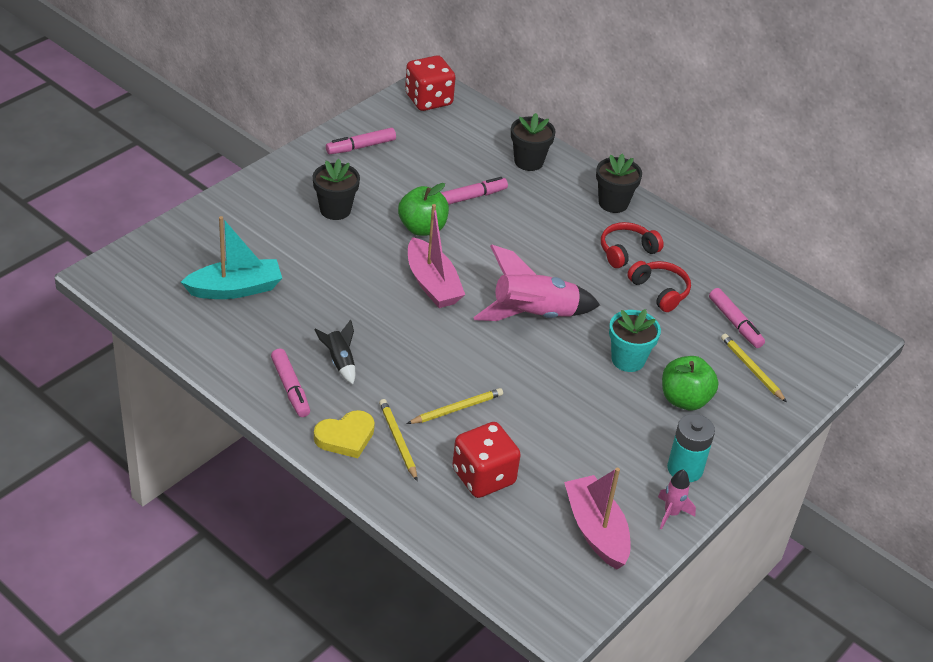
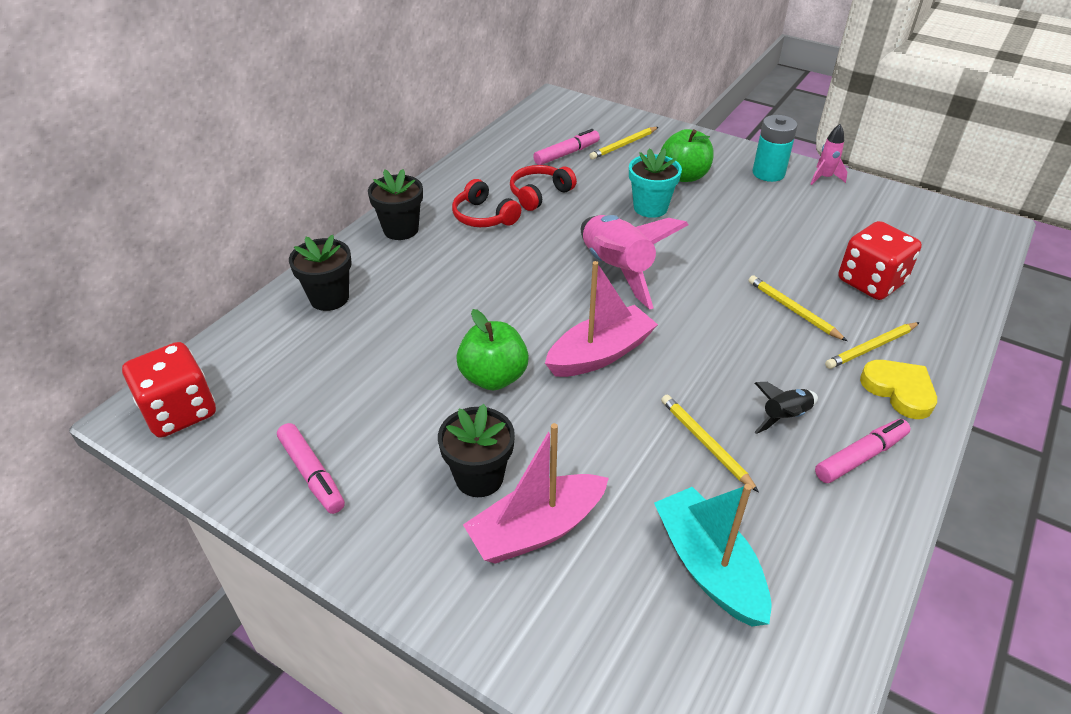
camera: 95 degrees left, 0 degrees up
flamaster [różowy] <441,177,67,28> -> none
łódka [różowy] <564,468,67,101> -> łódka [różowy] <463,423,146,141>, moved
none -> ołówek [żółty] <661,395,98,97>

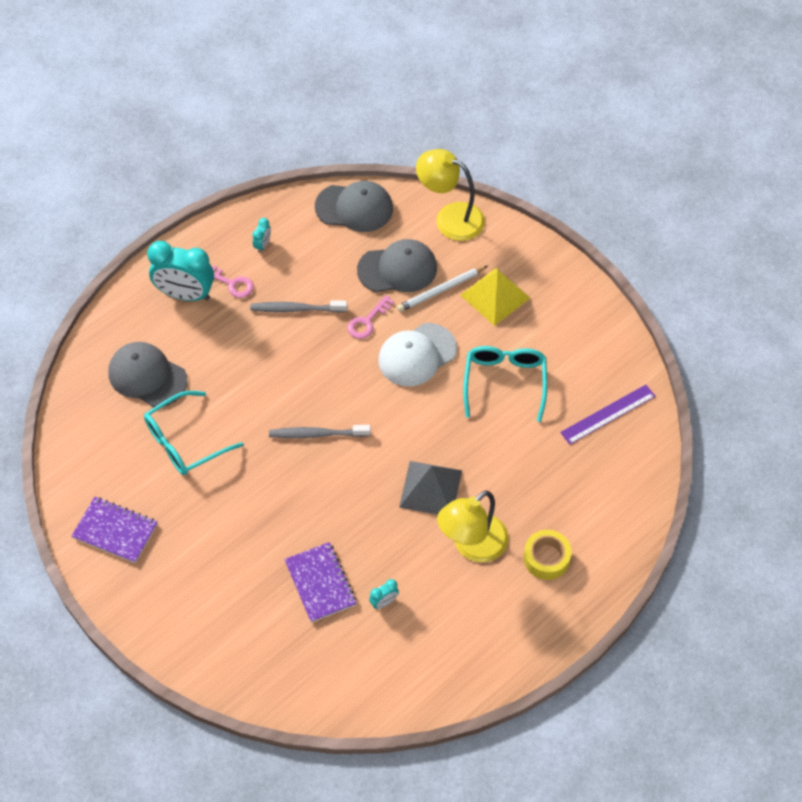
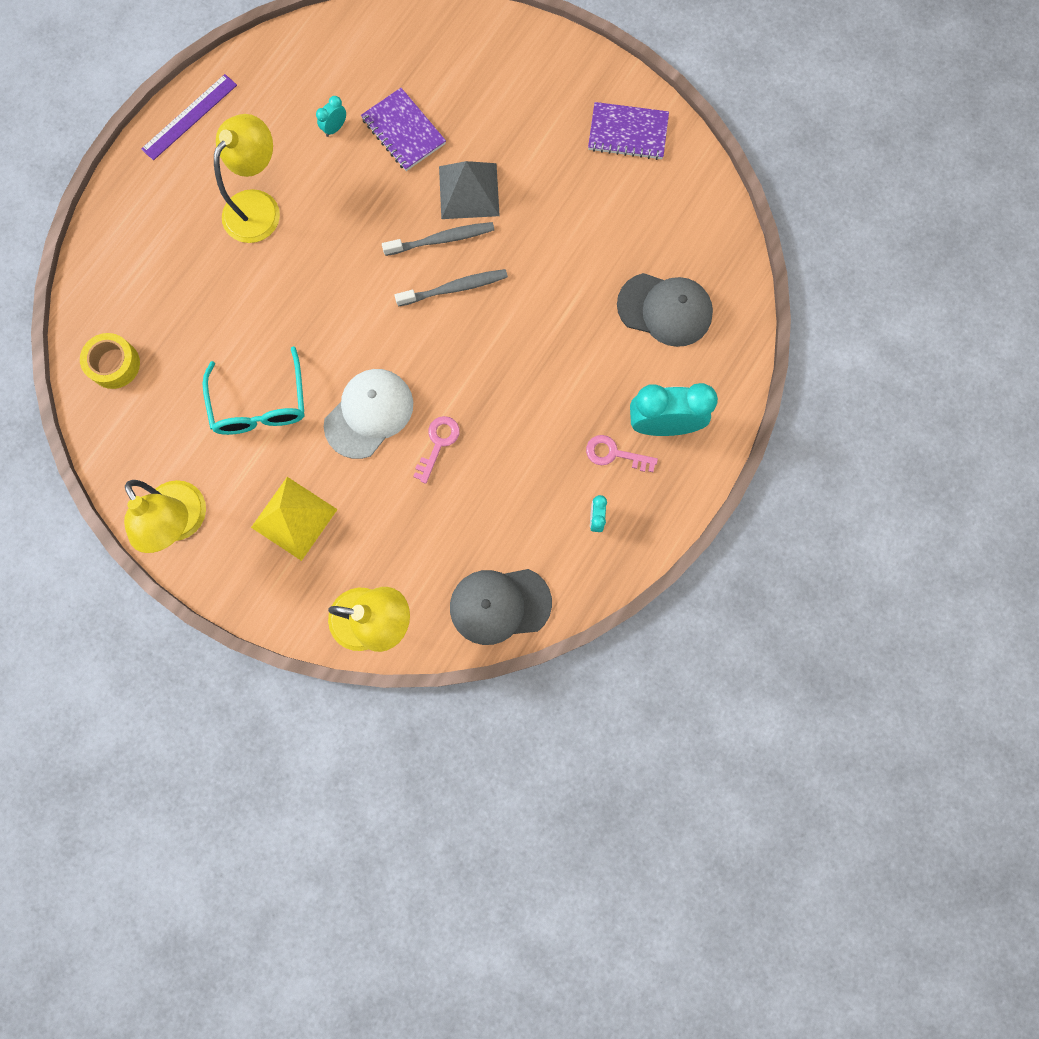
camera: 165 degrees right, 20 degrees up
okulary [turkusowy] <144,391,100,84> -> none
szczoteczka do zębów [szary] <250,300,97,13> -> szczoteczka do zębów [szary] <382,222,112,34>, moved
czapka [szary] <357,239,80,53> -> none
ołówek [biały] <397,266,91,46> -> none
piramida [szary] <399,461,63,54> -> piramida [szary] <439,161,61,58>, moved
taśma klejąca [żółty] <524,530,48,50> -> taśma klejąca [żółty] <80,333,60,56>, moved
linijka [fioletowy] <560,385,95,60> -> linijka [fioletowy] <141,74,96,86>, moved
none -> lampka [żółty] <124,480,82,73>

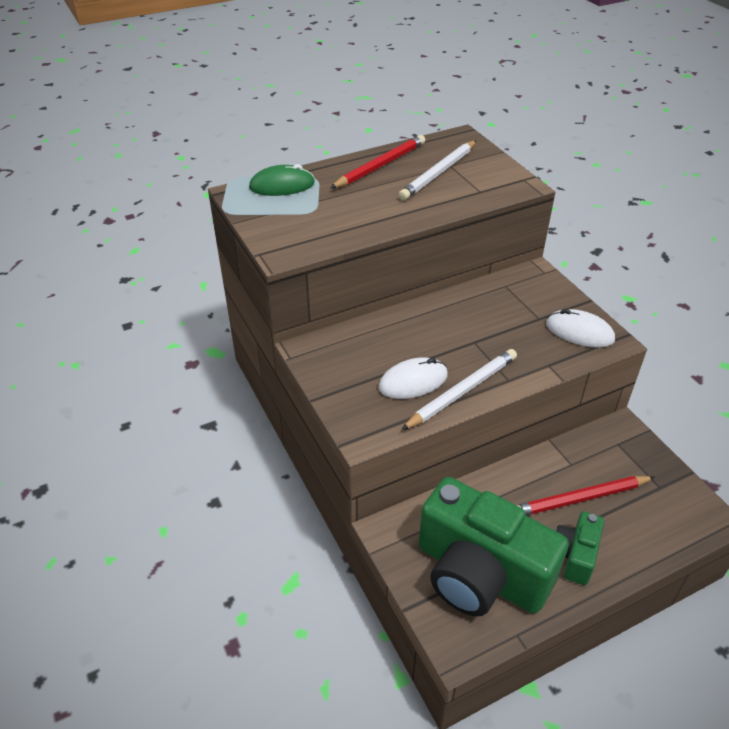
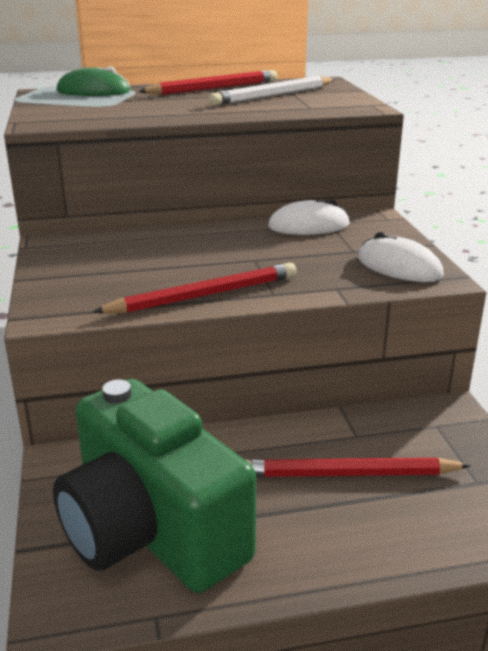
camera: 15 degrees right, 15 degrees down
myszka [biały] <378,357,70,42> -> myszka [biały] <268,199,82,36>, moved
ołówek [biały] <401,349,116,81> -> ołówek [czerwony] <93,263,204,50>
aparat fotograficzny [zielony] <556,512,48,73> -> none

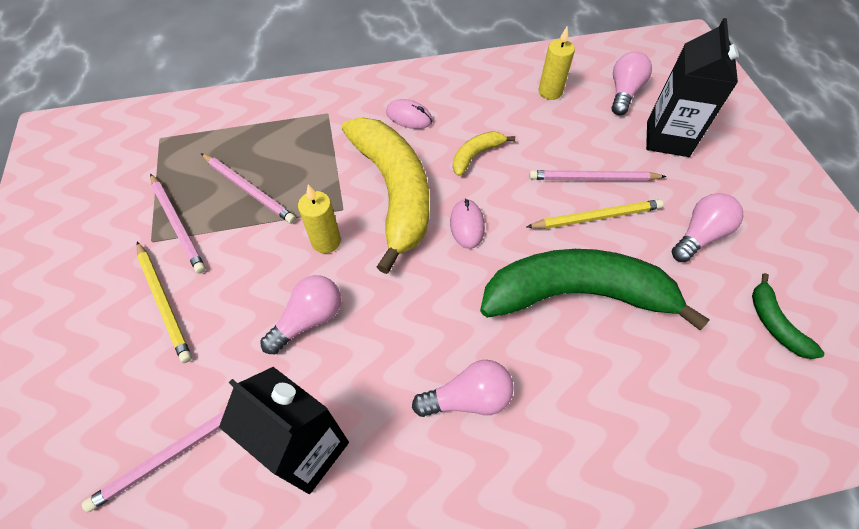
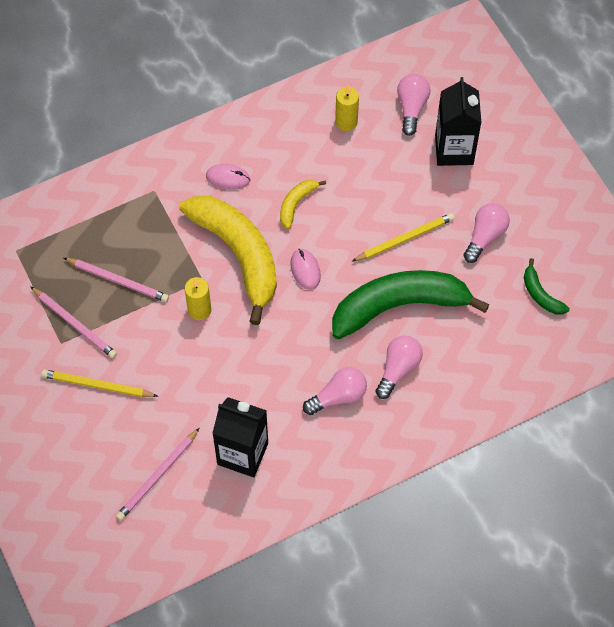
camera: 15 degrees left, 5 degrees up
ołówek [żółty] <136,242,56,121> -> ołówek [żółty] <41,369,117,28>, 150 degrees clockwise
żarówka [różowy] <260,275,81,79> -> żarówka [różowy] <375,335,48,64>, moved
ołówek [różowy] <529,170,137,11> -> none

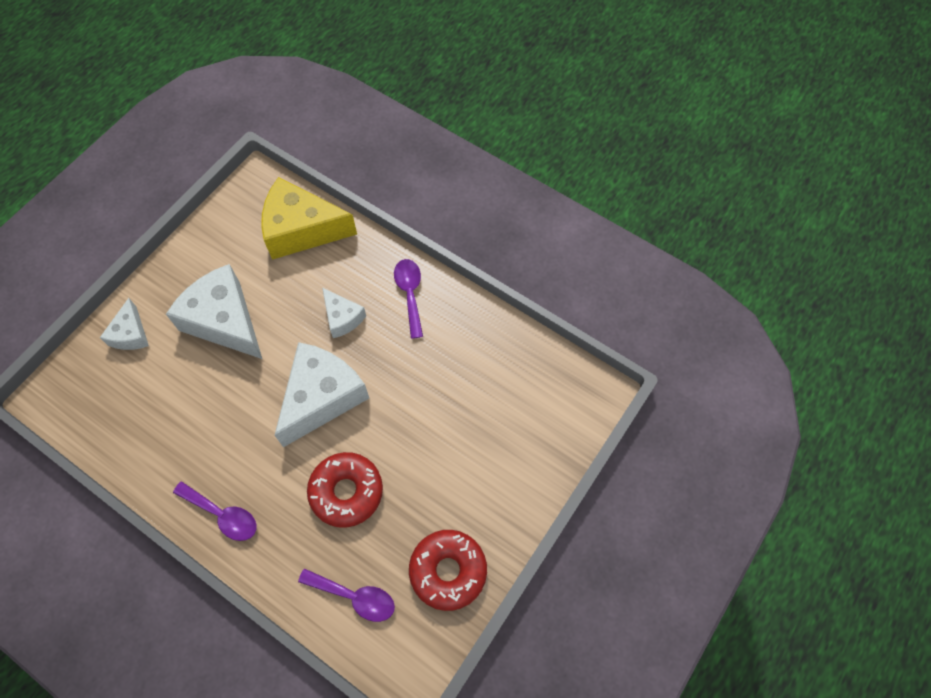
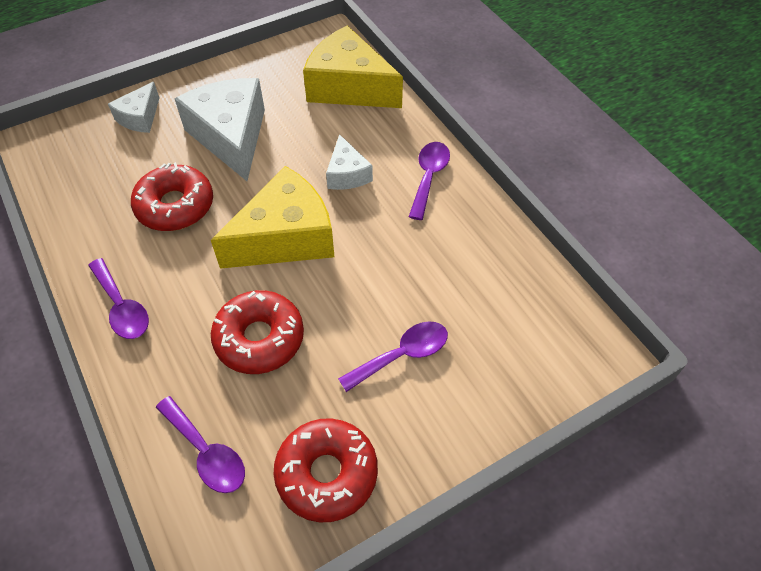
camera: 25 degrees right, 10 degrees down
ser [biały] <274,342,95,105> -> ser [żółty] <211,166,124,103>
none -> donut [czerwony] <131,162,82,69>
none -> łyżka [fioletowy] <338,321,110,71>

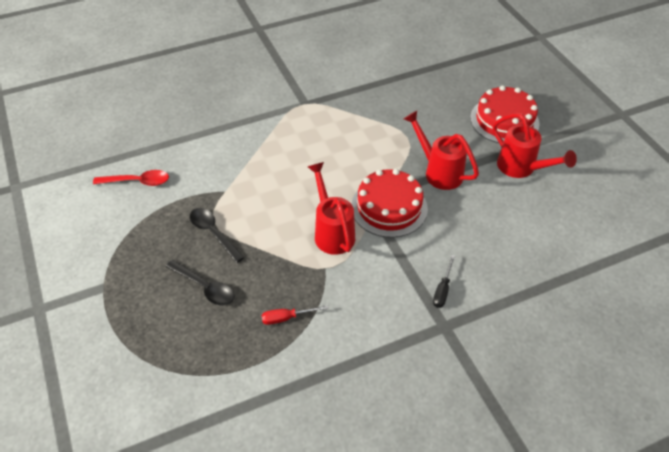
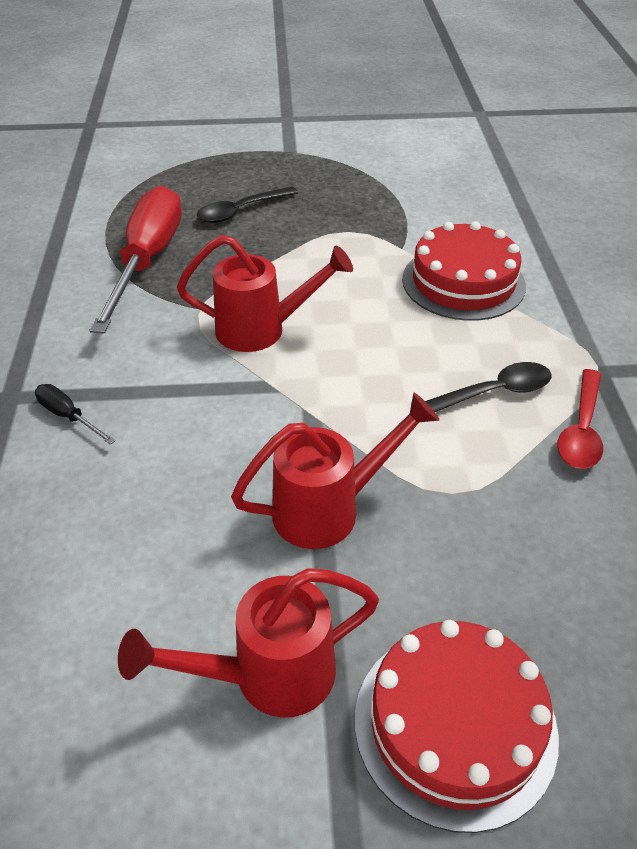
camera: 110 degrees right, 5 degrees down
łyżka [czerwony] <93,170,76,16> -> łyżka [czerwony] <557,369,46,100>, moved
łyżka [czarny] <190,208,55,55> -> łyżka [czarny] <425,362,127,50>, moved
śrubokręt [czerwony] <261,305,68,20> -> śrubokręt [czerwony] <89,185,93,149>, x2.45
tort [czerwony] <351,169,77,69> -> tort [czerwony] <402,221,124,100>, moved

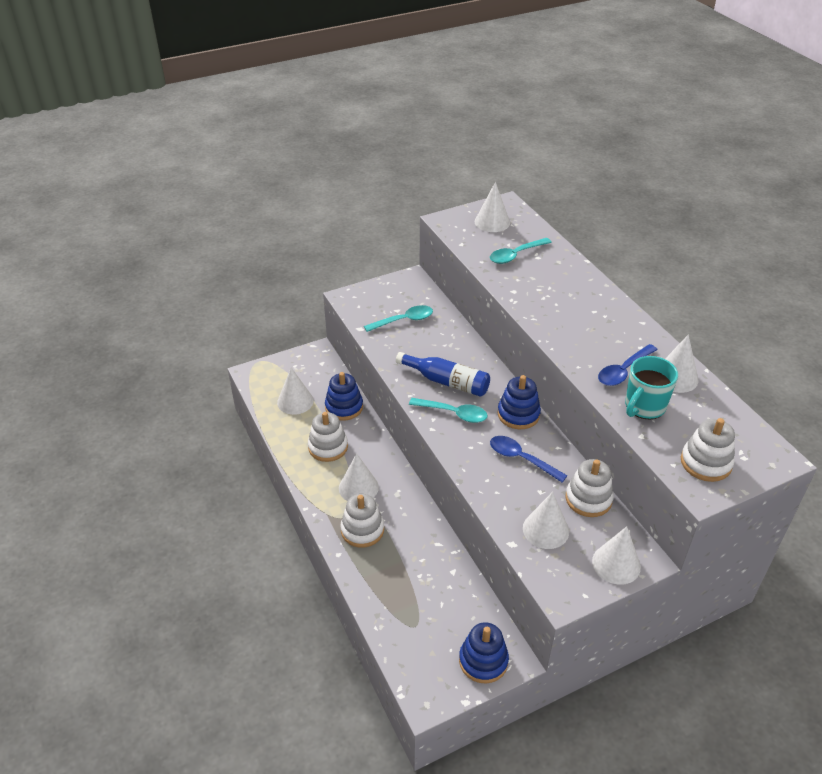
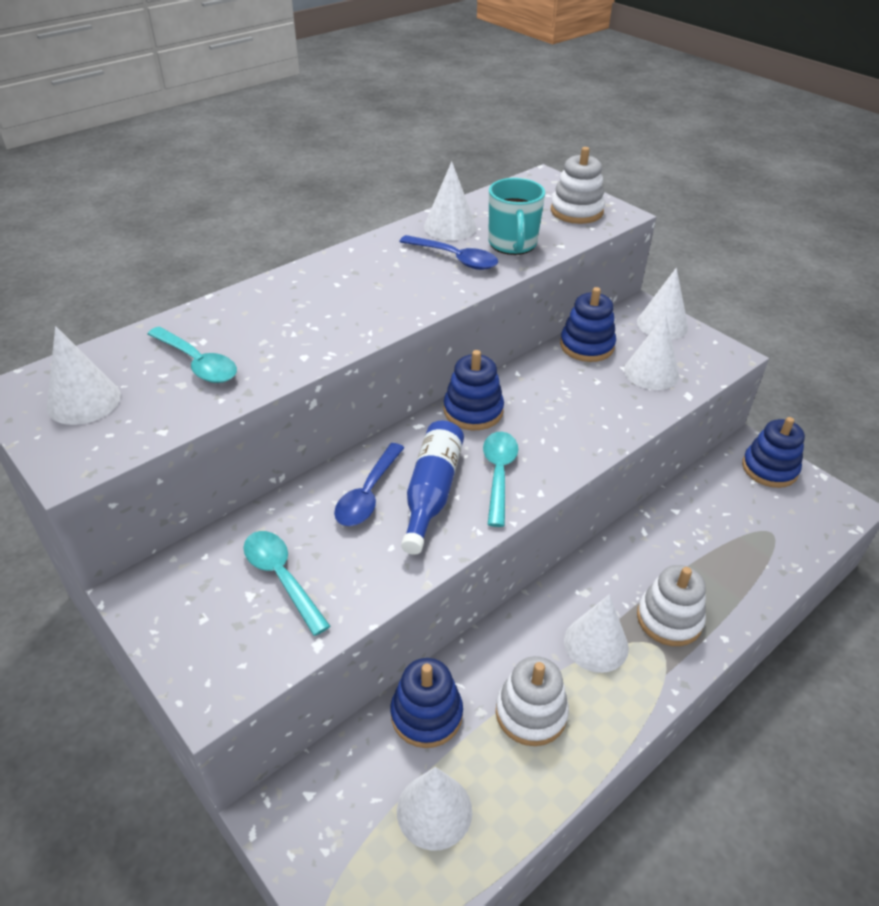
camera: 105 degrees left, 0 degrees up
łyżka [niebieski] <490,436,77,46> -> łyżka [niebieski] <334,443,70,83>, moved
zabawka nakładanka [biały] <566,459,48,58> -> zabawka nakładanka [niebieski] <560,287,56,75>
kubek [turkusowy] <625,356,53,63> -> kubek [turkusowy] <489,178,56,77>, 60 degrees clockwise

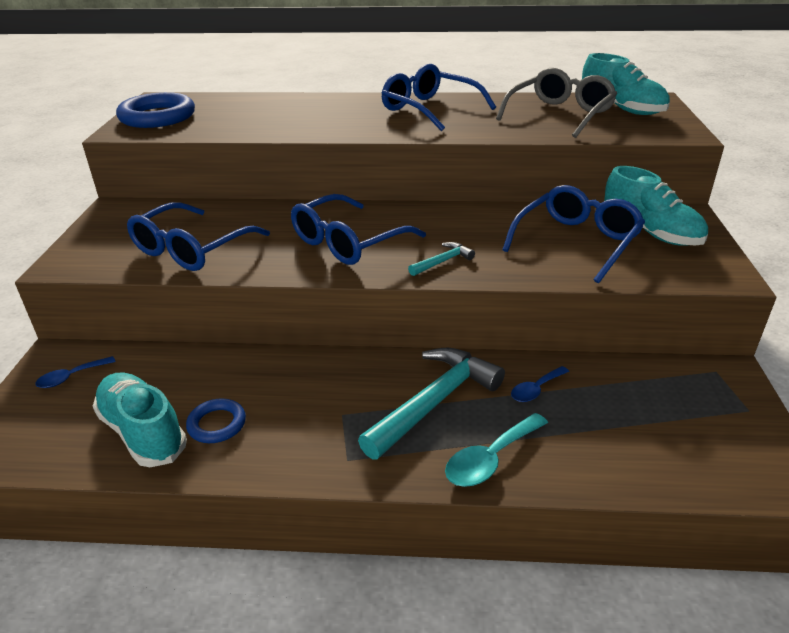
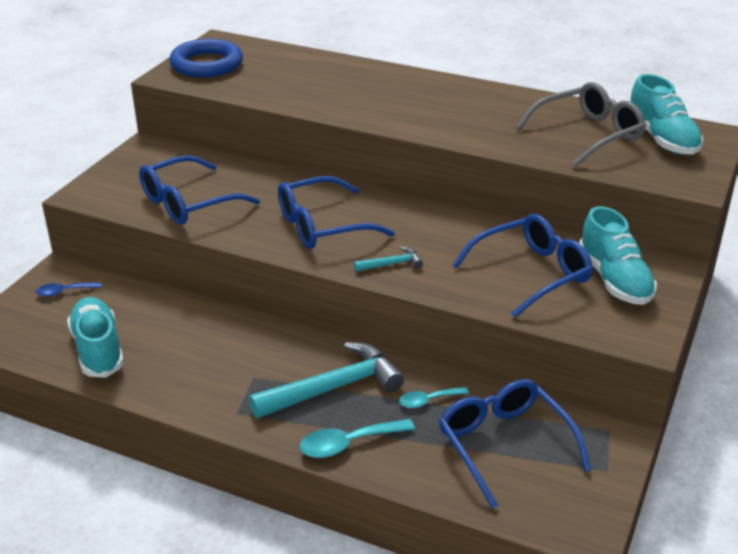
camera: 20 degrees right, 0 degrees up
pierścień [niebieski] <186,398,60,45> -> none
okulary [niebieski] <382,64,114,67> -> okulary [niebieski] <439,379,152,130>, moved
łyżka [niebieski] <511,366,58,36> -> łyżka [turkusowy] <399,387,70,21>

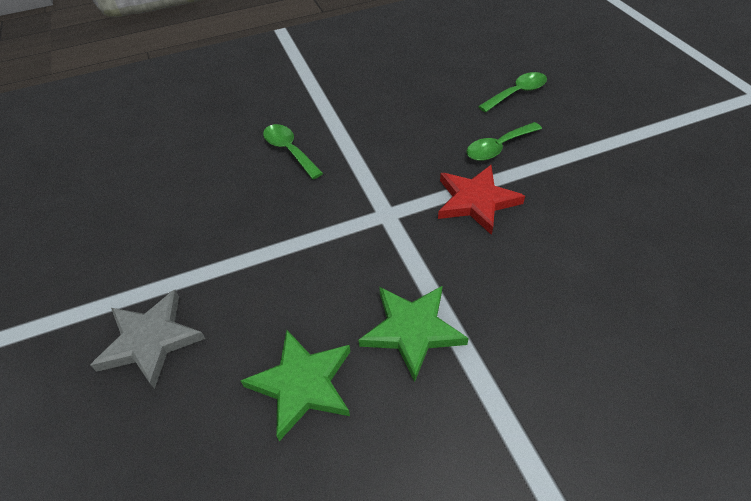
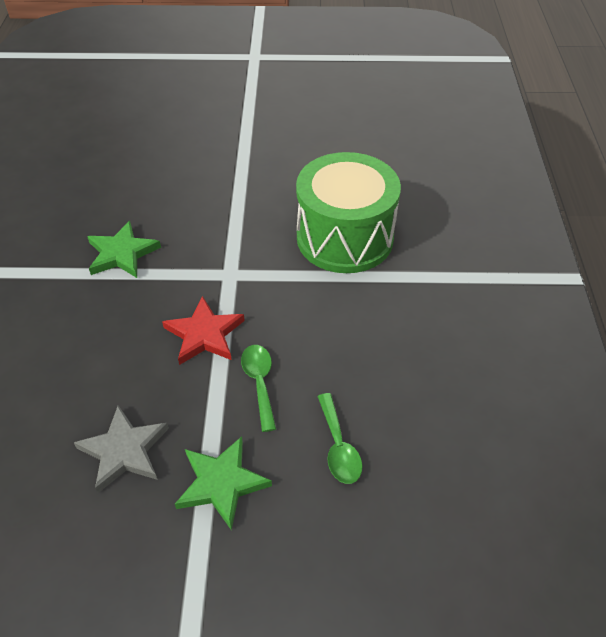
camera: 110 degrees right, 0 degrees up
gwiazda [szary] <90,290,115,99> -> gwiazda [szary] <74,405,95,88>, moved
gwiazda [zielony] <240,330,111,111> -> gwiazda [zielony] <175,436,97,94>, moved
łyżka [zielony] <263,124,60,55> -> bęben [zielony] <296,152,105,121>

